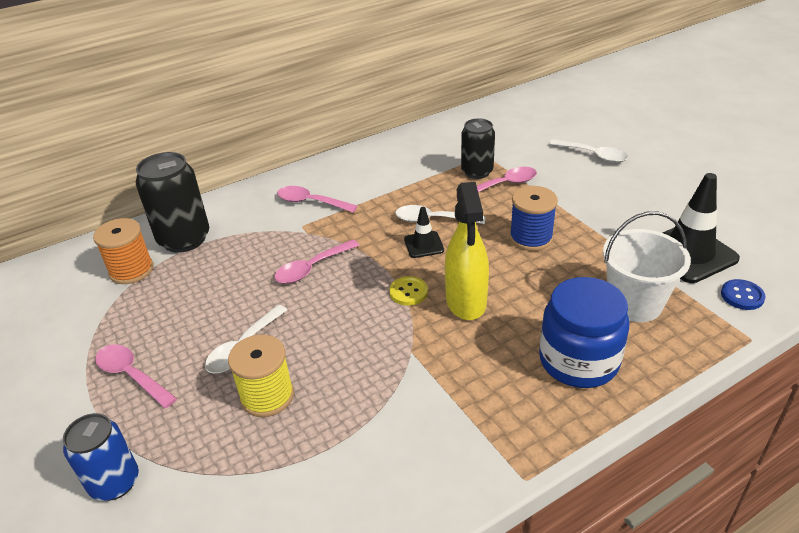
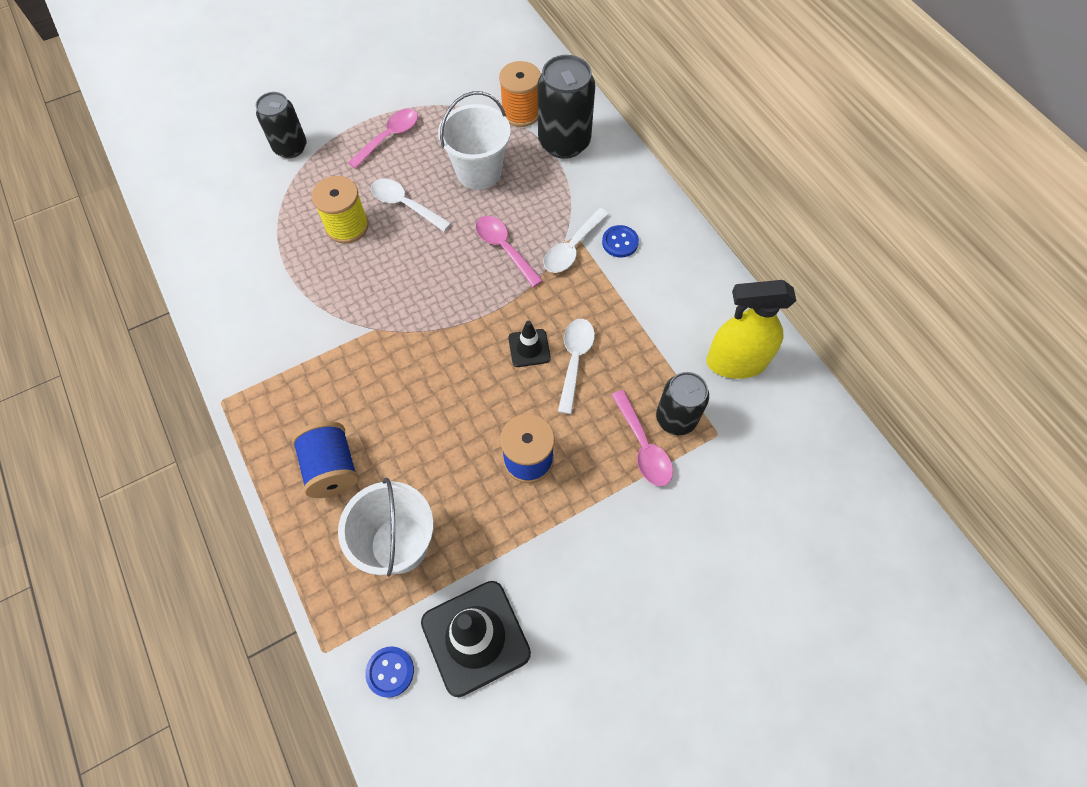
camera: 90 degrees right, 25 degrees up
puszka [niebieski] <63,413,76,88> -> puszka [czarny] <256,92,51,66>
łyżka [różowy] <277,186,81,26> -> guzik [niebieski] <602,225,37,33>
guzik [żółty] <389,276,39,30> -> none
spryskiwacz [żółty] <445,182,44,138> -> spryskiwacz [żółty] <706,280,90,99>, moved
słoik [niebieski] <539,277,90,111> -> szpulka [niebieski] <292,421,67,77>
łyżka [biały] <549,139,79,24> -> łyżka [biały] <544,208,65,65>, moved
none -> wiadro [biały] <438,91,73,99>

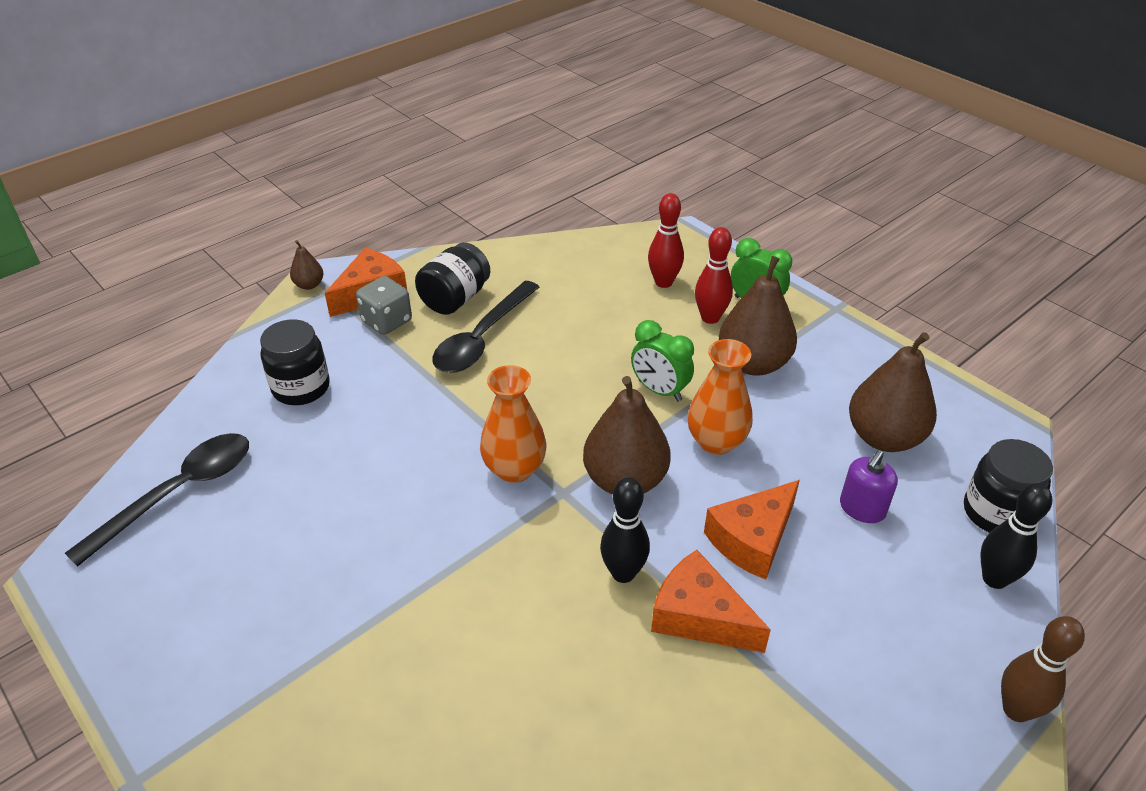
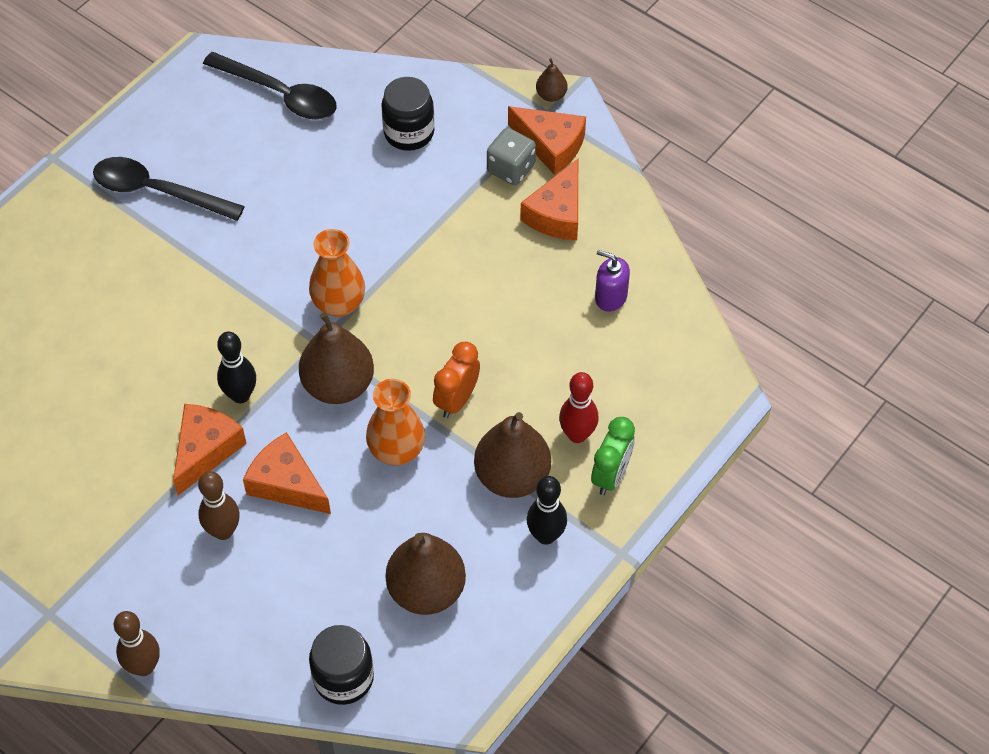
camera: 80 degrees right, 15 degrees up
słoik [czarny] <415,242,75,73> -> ser [pomarańczowy] <520,159,58,82>
łyżka [czarny] <432,281,108,92> -> łyżka [czarny] <93,157,152,64>, moved
budzik [zielony] <631,320,63,82> -> budzik [pomarańczowy] <433,342,47,76>
kręgiel [czerwony] <648,193,36,95> -> none
dozownik mydła [fioletowy] <840,450,58,73> -> dozownik mydła [fioletowy] <595,250,35,62>, moved
kręgiel [czarny] <981,483,71,106> -> kręgiel [czarny] <527,476,40,69>, moved
none -> kręgiel [brązowy] <198,471,42,69>

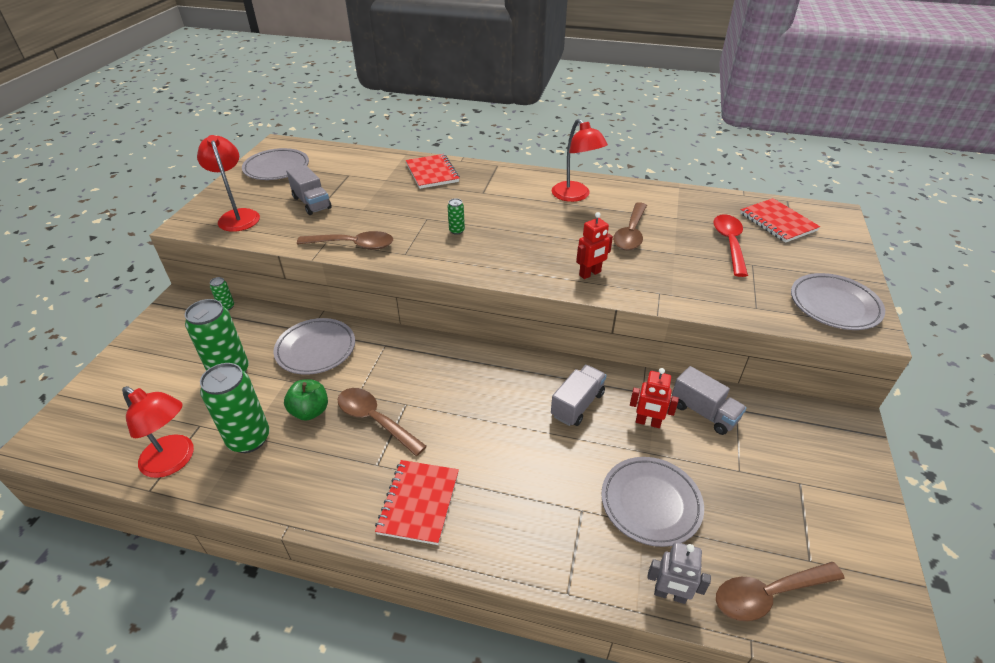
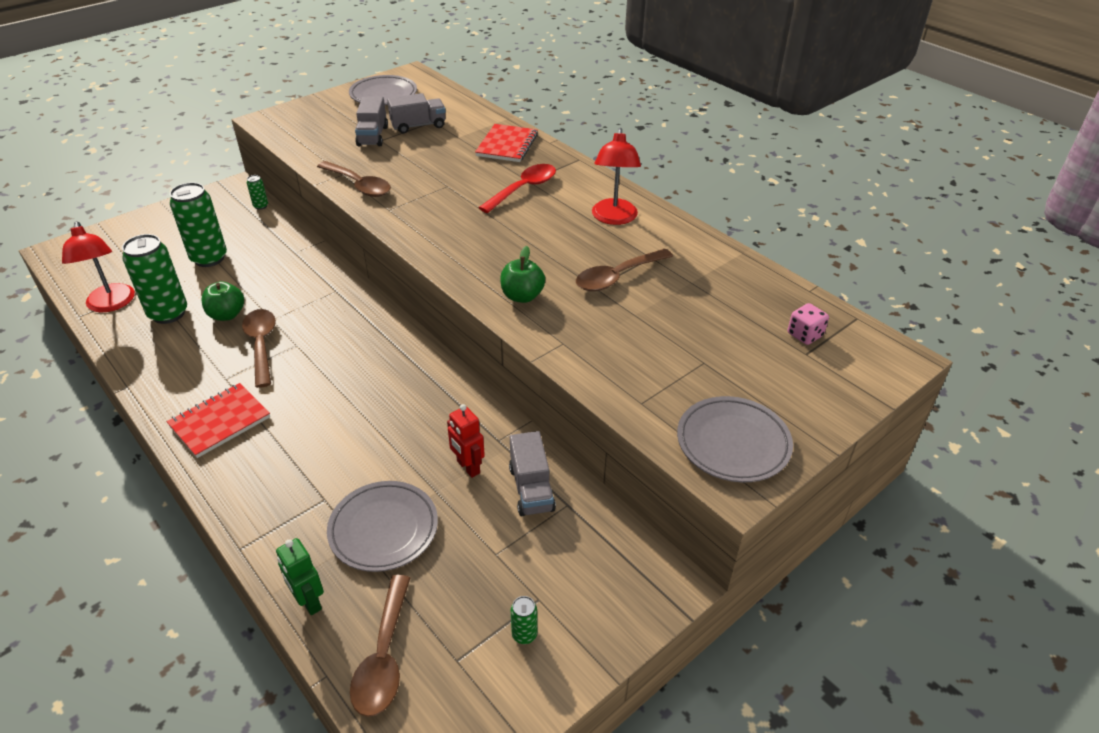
camera: 35 degrees right, 0 degrees up
lampka [czerwony] <197,135,63,97> -> none
talerz [szary] <274,318,81,57> -> none
puszka [zielony] <448,198,17,37> -> puszka [zielony] <511,596,26,48>, moved
ciężarówka [szary] <551,365,56,61> -> ciężarówka [szary] <387,93,59,40>, moved
robot [czerwony] <576,212,37,67> -> jabłko [zielony] <500,246,45,57>
robot [szary] <647,542,64,62> -> robot [zielony] <276,538,48,77>
łyżka [czerwony] <713,214,35,63> -> łyżka [czerwony] <478,164,78,49>, moved
łyżka [brązowy] <716,562,129,59> -> łyżka [brązowy] <350,575,60,142>, 105 degrees counterclockwise
zeszyt [czerwony] <740,198,80,45> -> kostka do gry [różowy] <788,303,41,42>

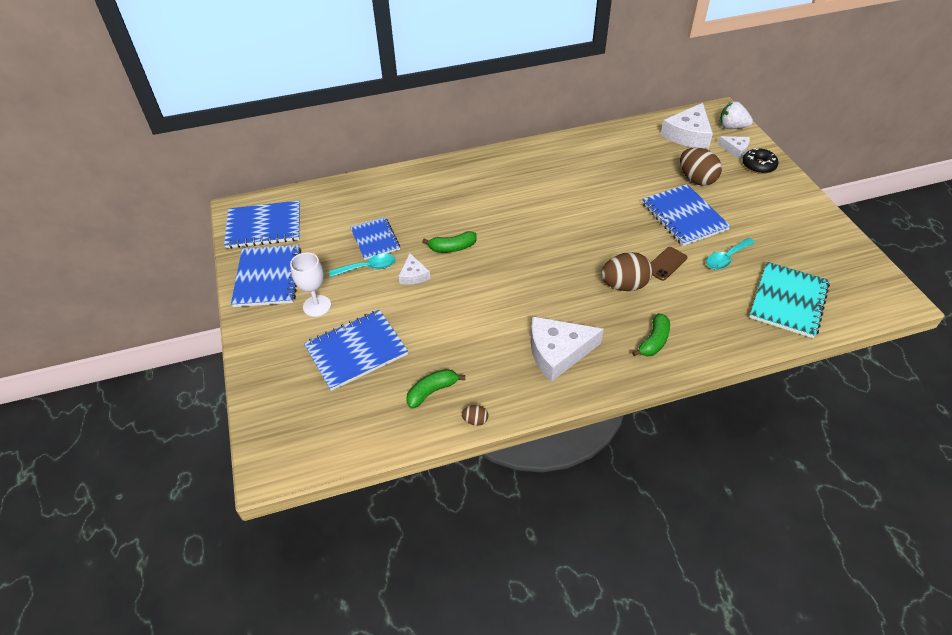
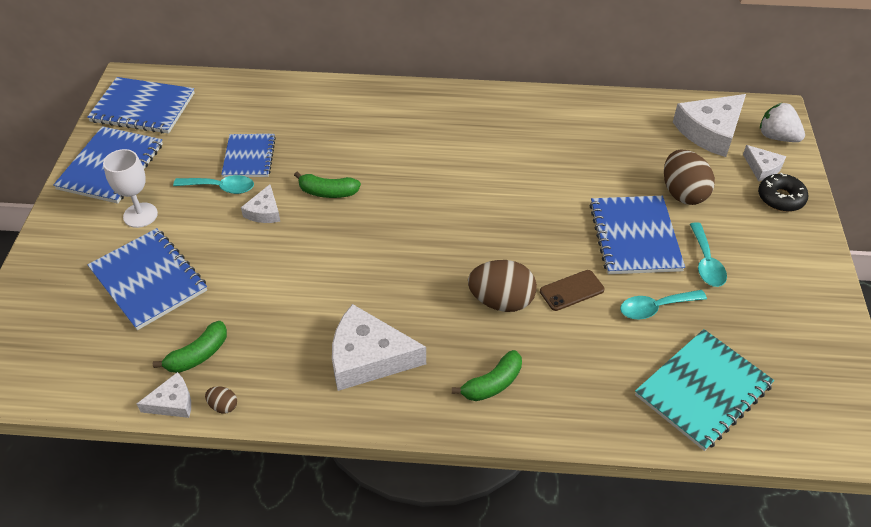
camera: 20 degrees right, 0 degrees up
zeszyt [niebieski] <304,310,104,81> -> zeszyt [niebieski] <87,228,120,102>, 60 degrees clockwise
banan [zielony] <406,369,59,40> -> banan [zielony] <153,321,74,52>, 150 degrees clockwise
none -> ser [biały] <137,372,54,46>
none -> łyżka [turkusowy] <690,222,37,65>

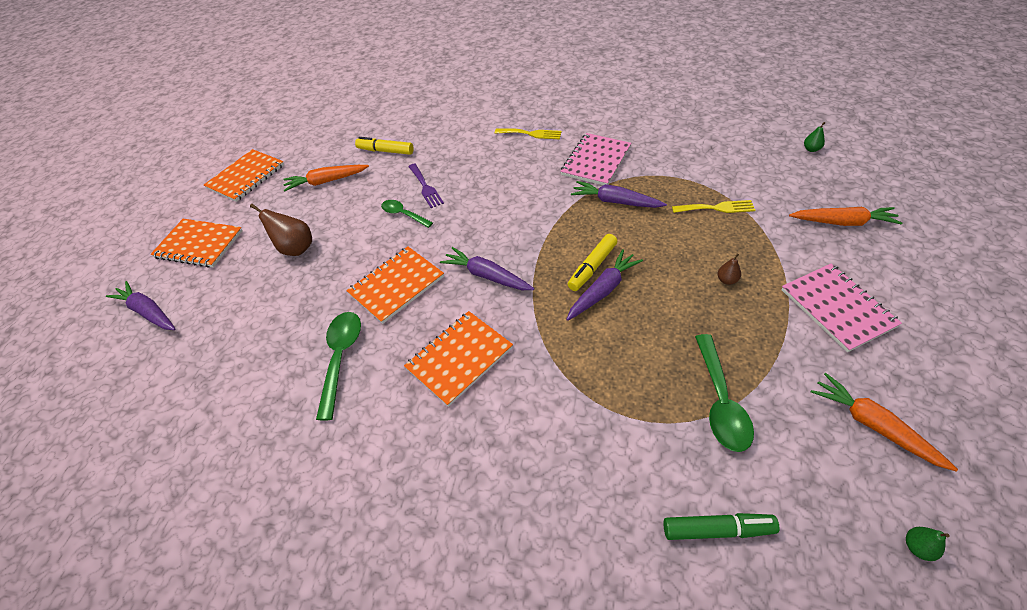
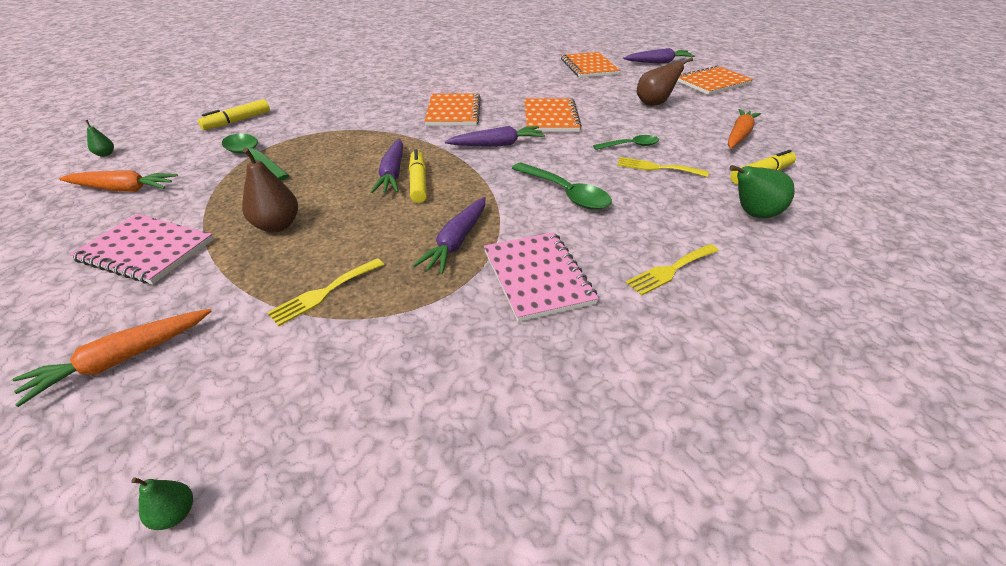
camera: 130 degrees right, 10 degrees down
zeszyt [pomarańczowy] <204,149,80,53> -> zeszyt [pomarańczowy] <561,52,59,26>, moved
łyżka [zielony] <316,312,45,108> -> łyżka [zielony] <512,162,100,48>, moved
widelec [fioletowy] <408,164,36,44> -> widelec [żółty] <617,157,92,20>
marchewka [fioletowy] <571,181,96,27> -> marchewka [fioletowy] <413,197,72,77>, 135 degrees clockwise
flamaster [zielony] <663,513,117,27> -> flamaster [żółty] <198,99,72,31>
gruszka [brązowy] <717,253,24,32> -> gruszka [brązowy] <242,148,56,84>, x1.96
none -> gruszka [zielony] <729,165,66,53>

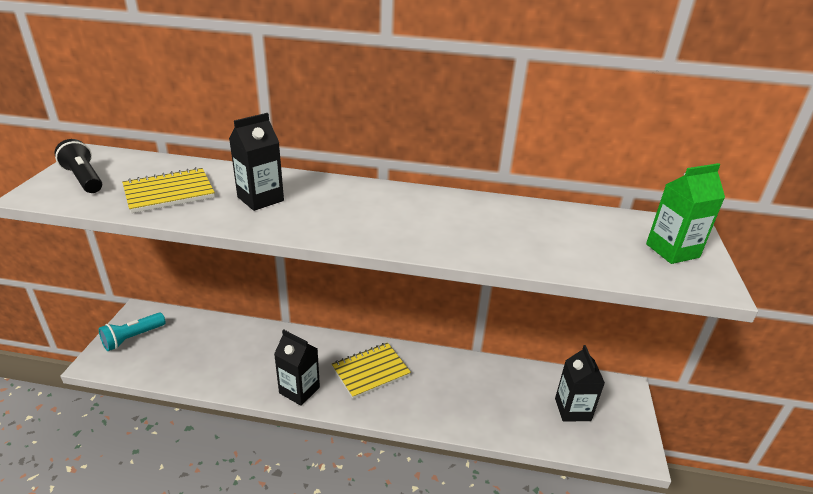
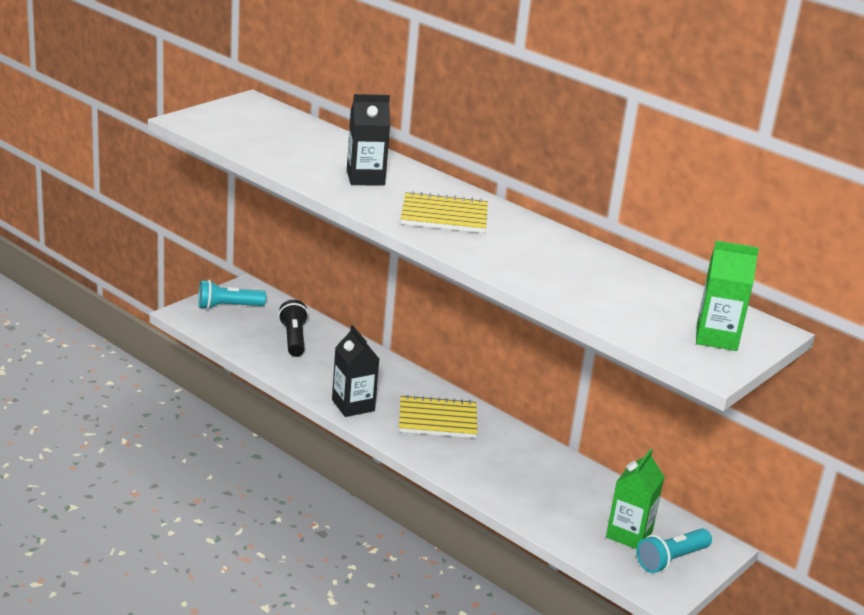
camera: 30 degrees right, 5 degrees down
latarka [czarny] <54,139,48,54> -> latarka [czarny] <278,300,31,57>, moved
zeszyt [żółty] <122,167,93,46> -> zeszyt [żółty] <401,191,87,42>, moved
karton mleka [czarny] <555,345,50,77> -> karton mleka [zielony] <606,449,58,100>
none -> latarka [turkusowy] <637,529,75,44>

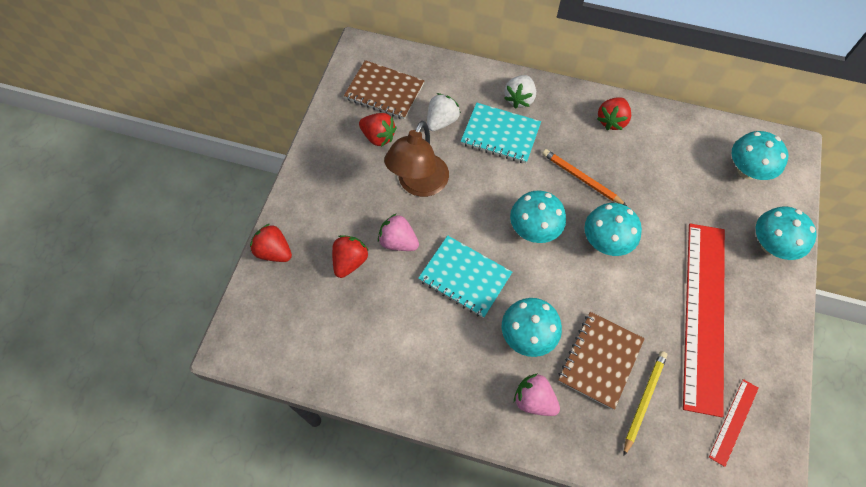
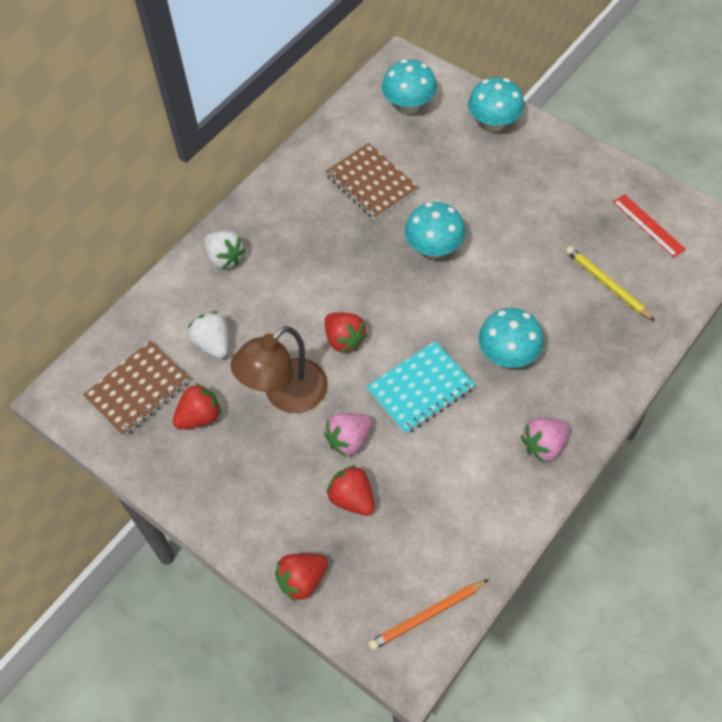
camera: 65 degrees left, 5 degrees down
lampka [brązowy] <384,121,65,76> -> lampka [brązowy] <231,326,97,87>, 90 degrees clockwise
zeszyt [turkusowy] <461,103,80,60> -> none
grzyb [turkusowy] <510,190,56,53> -> none
truskawka [różowy] <514,373,46,43> -> truskawka [różowy] <521,418,49,45>, moved
ołówek [pomarańczowy] <542,149,85,57> -> ołówek [pomarańczowy] <368,579,121,71>, moved
zeszyt [brązowy] <558,312,87,98> -> zeszyt [brązowy] <325,143,94,77>, moved
truskawka [czerwony] <597,97,34,33> -> truskawka [czerwony] <325,312,42,41>, moved
linijka [czerwony] <683,224,42,193> -> none

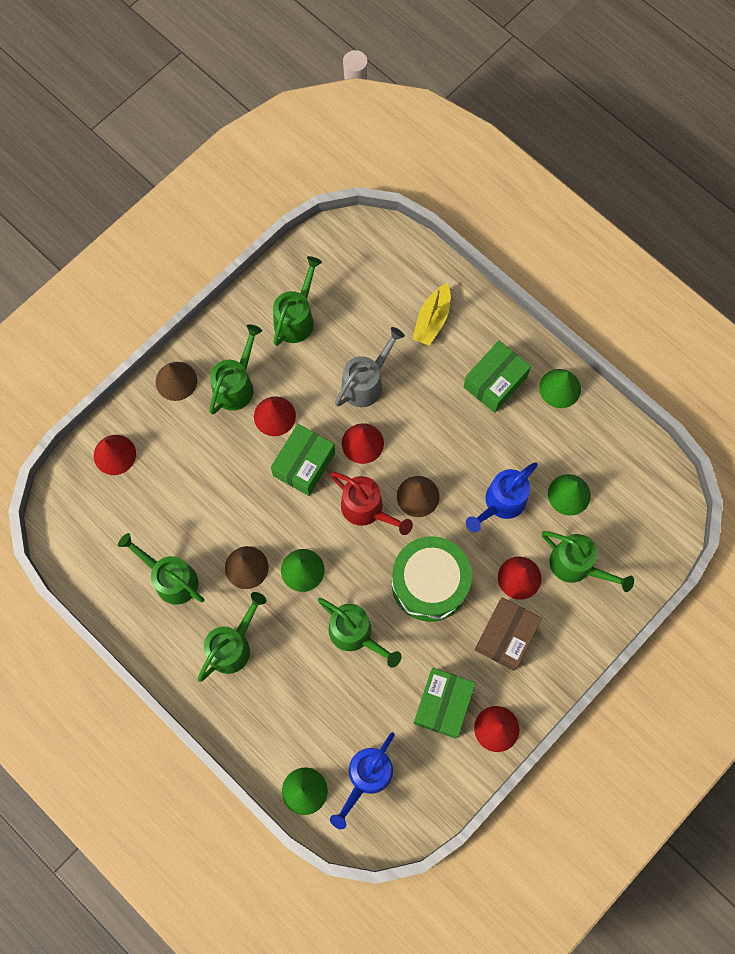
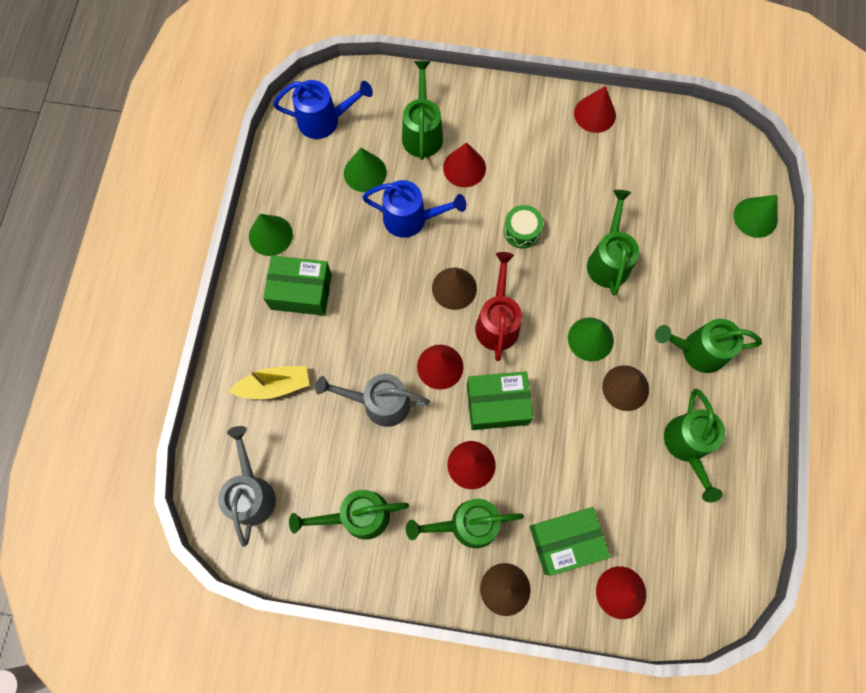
camera: 125 degrees left, 0 degrees up
konewka [niebieski] <330,732,65,97> -> konewka [niebieski] <273,80,100,59>, moved
bęben [zielony] <391,536,81,86> -> bęben [zielony] <503,205,40,43>, x0.48
pudełko [zielony] <414,668,62,71> -> pudełko [zielony] <529,507,81,69>, moved
pudełko [brązowy] <475,598,67,73> -> none
none -> konewka [szary] <218,426,58,121>

